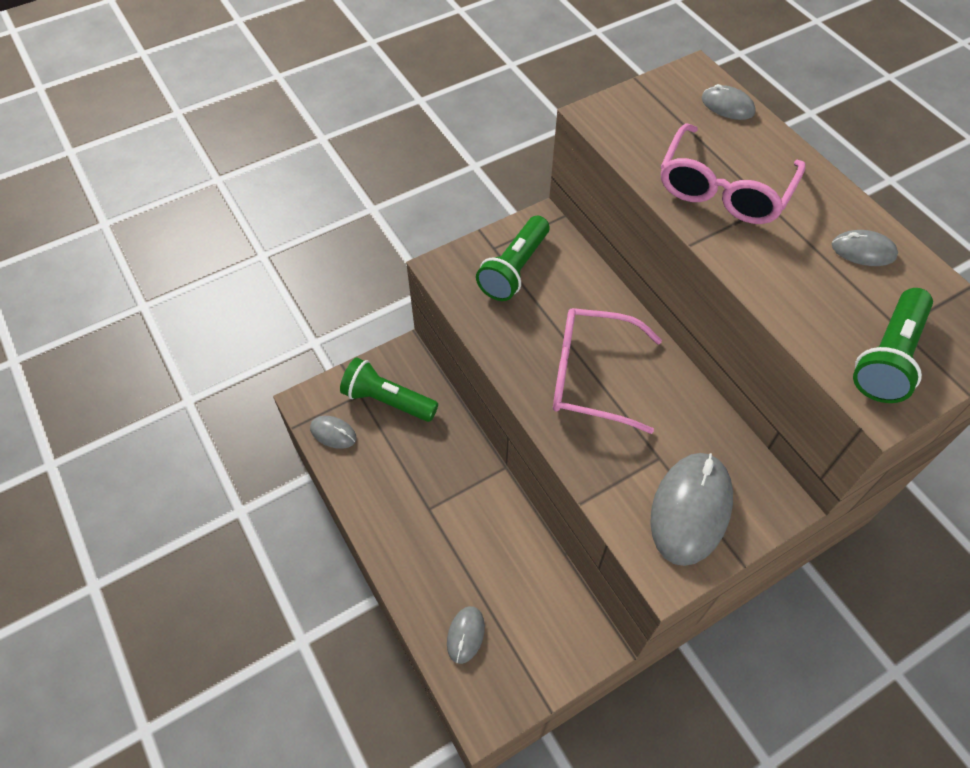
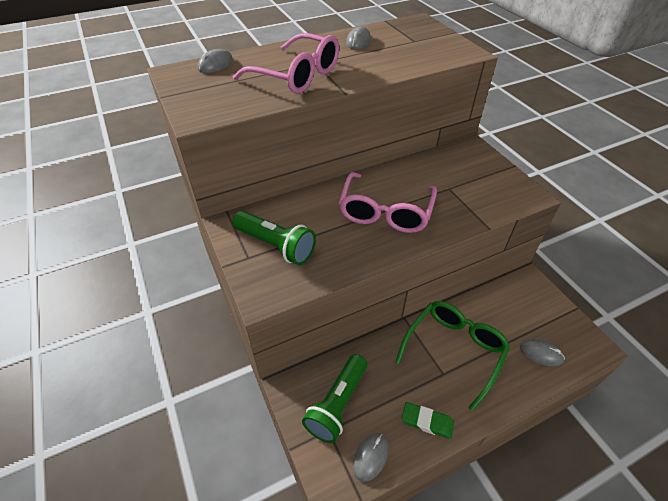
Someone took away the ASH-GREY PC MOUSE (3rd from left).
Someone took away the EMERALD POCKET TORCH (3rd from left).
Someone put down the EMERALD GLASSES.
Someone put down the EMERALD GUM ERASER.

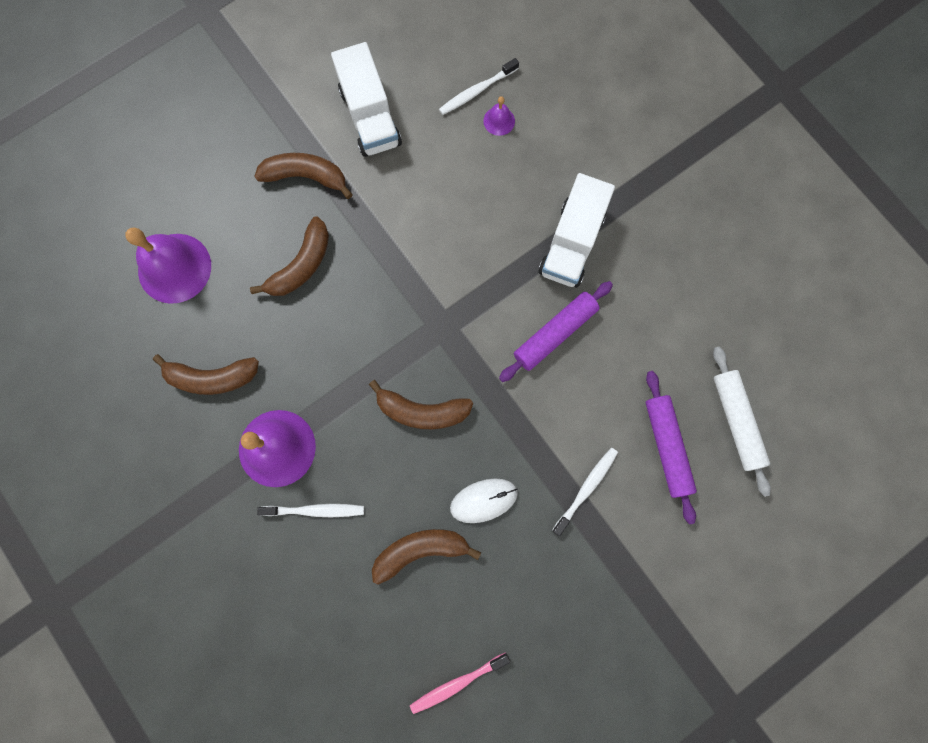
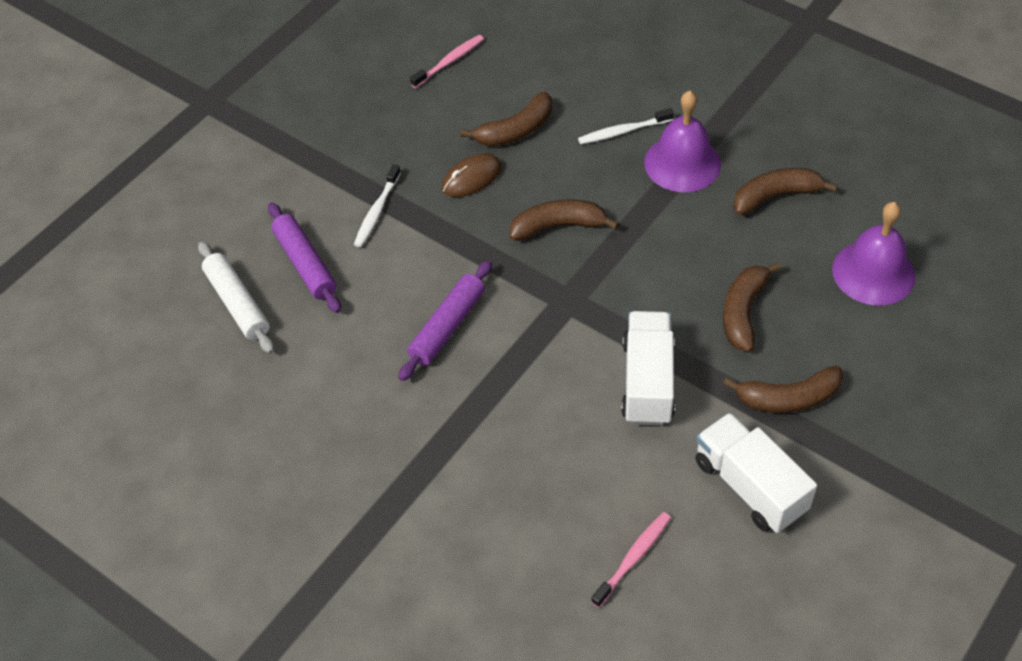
Someone took away the PURPLE SCHOOL BELL (3rd from left).
Someone carried the WHITE LORRY (2nd from left in the first image).
Someone repainted the WHITE TOOTH BRUSH (2nd from left), which became the PINK TOOTH BRUSH (2nd from left).
Someone repainted the WHITE PC MOUSE, which became the RUSSET PC MOUSE.

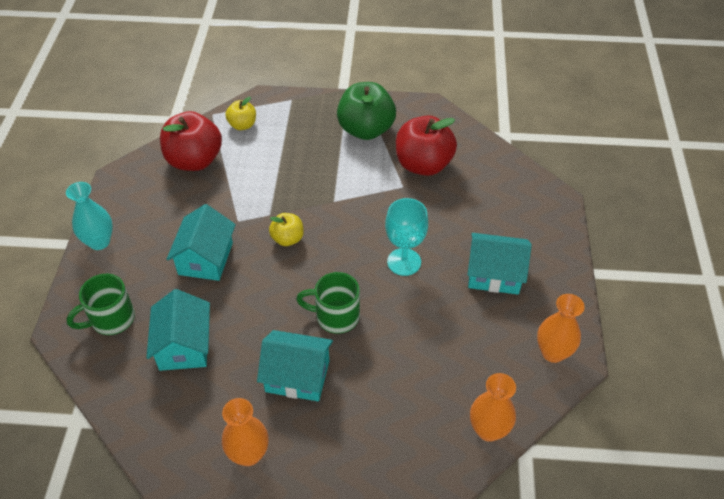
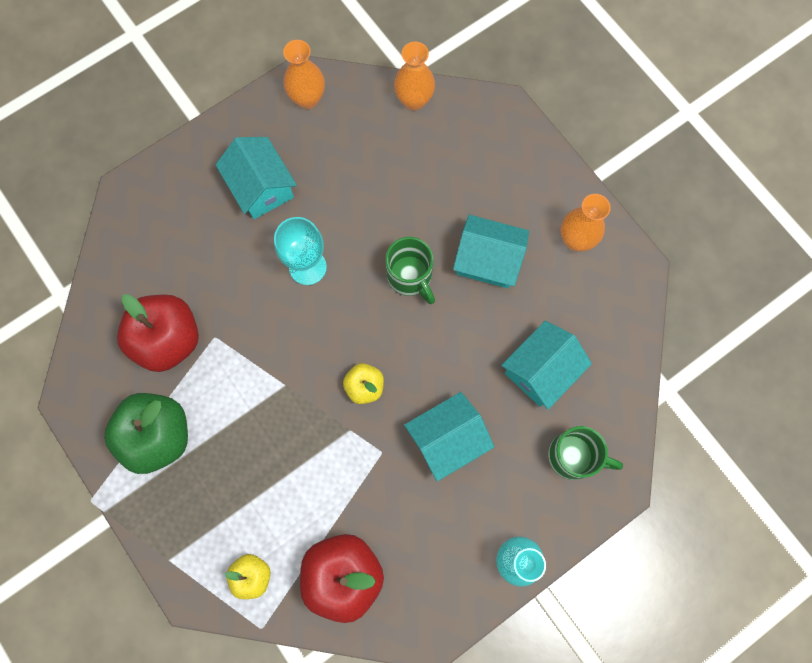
Someone rotated the AQUA TOY HOUSE (3rd from left) by 45 degrees counterclockwise.

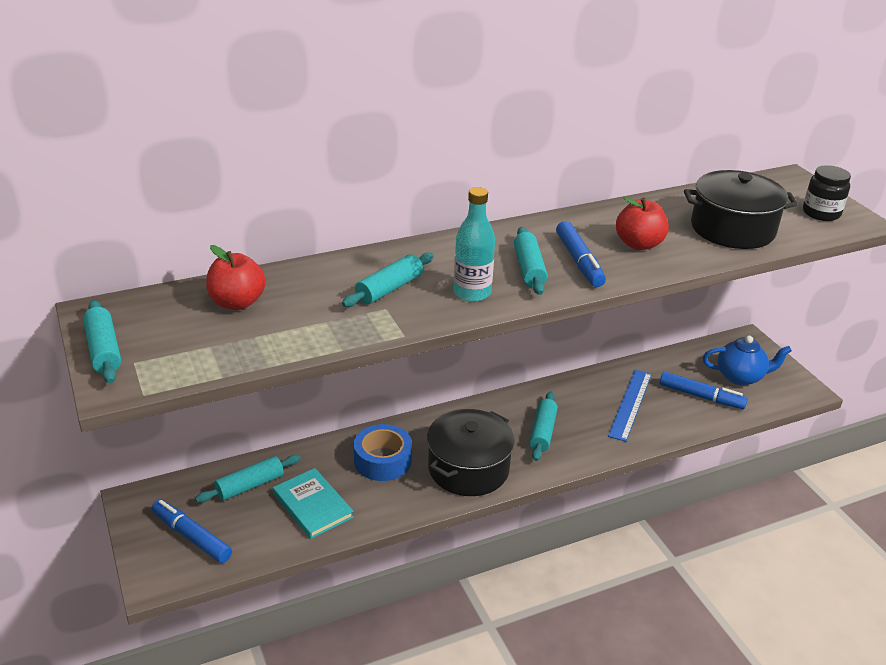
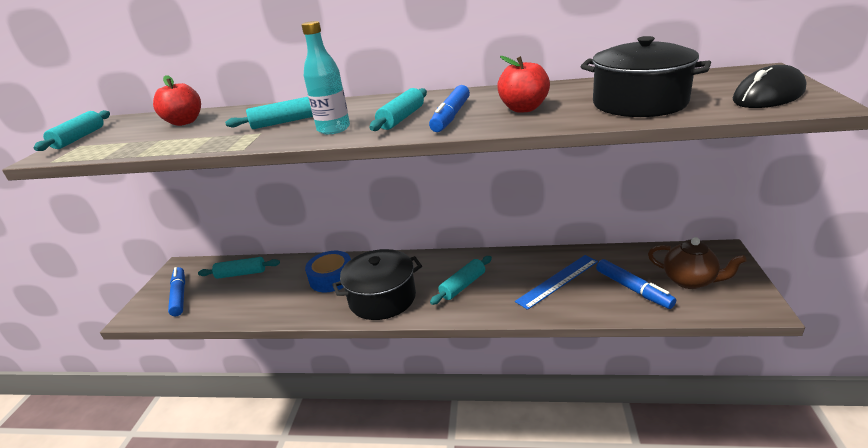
Someone took away the AQUA HARDCOVER.
Someone swapped the BLACK PRESERVE JAR for the BLACK PC MOUSE.
Someone repainted the COBALT CHINA TEAPOT, which became the RUSSET CHINA TEAPOT.

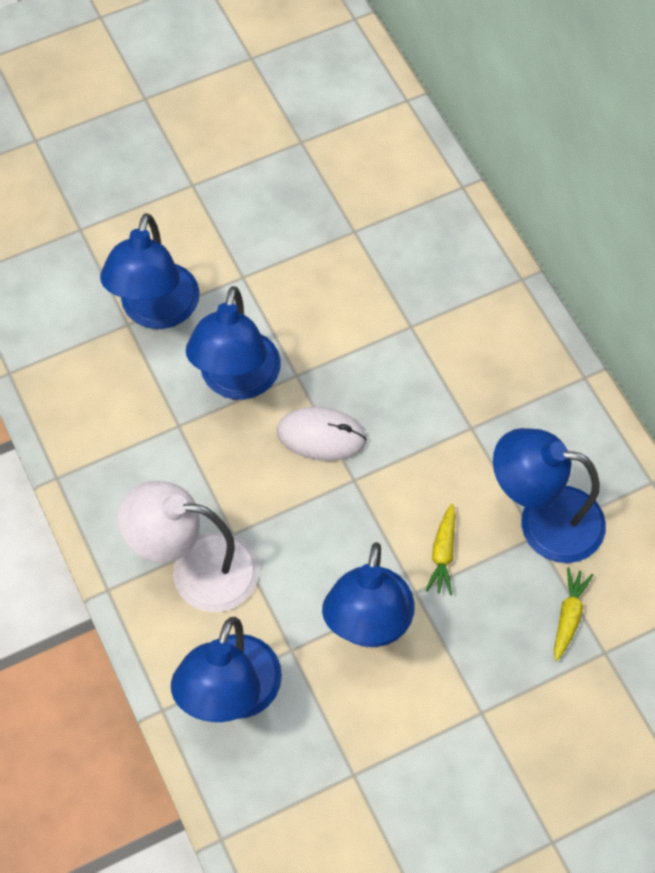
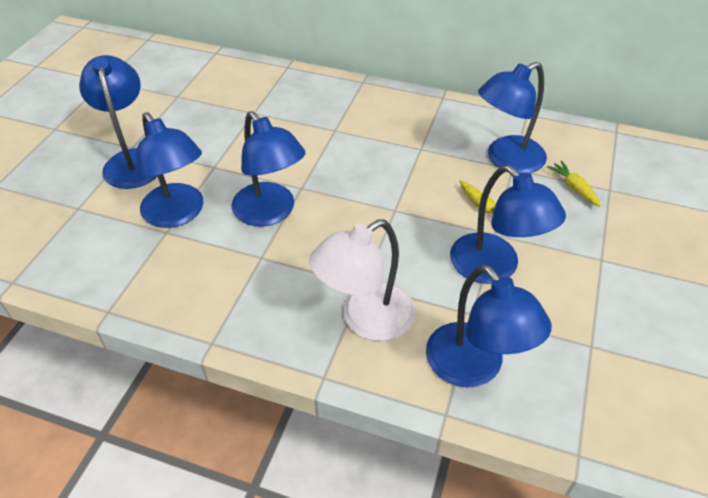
Someone took away the WHITE PC MOUSE.
Someone put down the COBALT LAMP (1st from left).

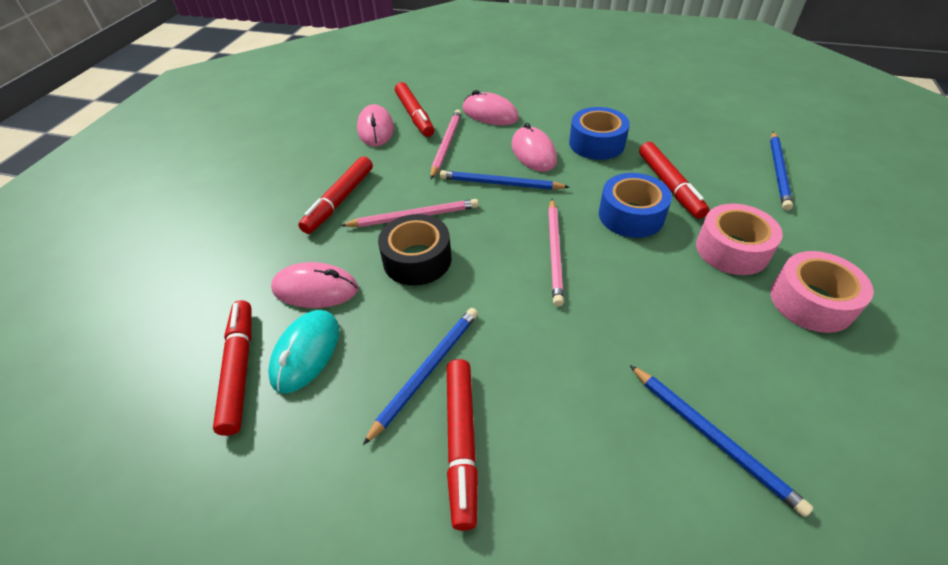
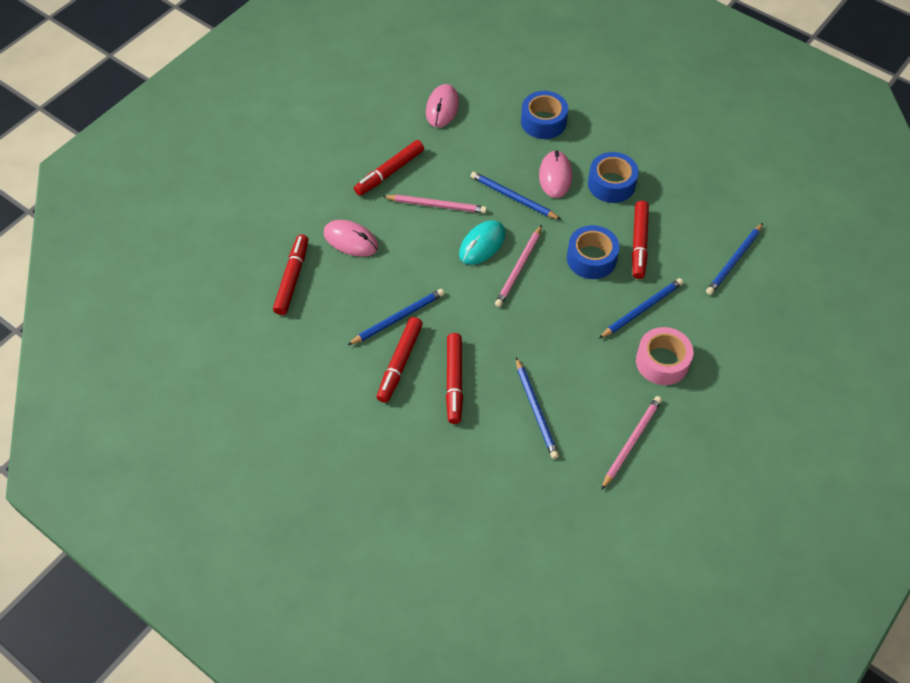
Someone took away the BLACK TAPE.
Someone carried the AQUA PC MOUSE.
Someone carried the CRIMSON MARKER PEN (3rd from left in the first image).
Someone carried the PINK WOODEN PENCIL (2nd from left in the first image).
Someone swapped the PINK PC MOUSE (3rd from left) for the COBALT TAPE (1st from left).
Someone swapped the PINK TAPE (1st from left) for the COBALT WOODEN PENCIL (4th from left).

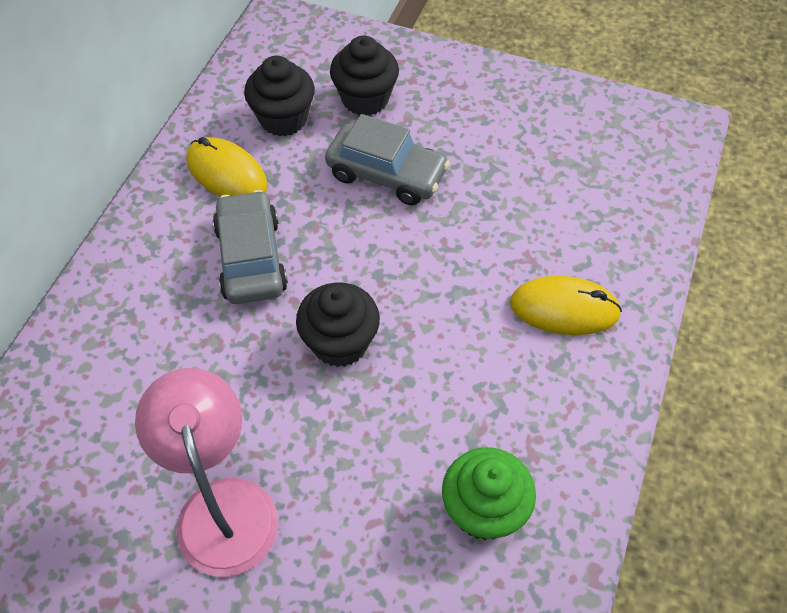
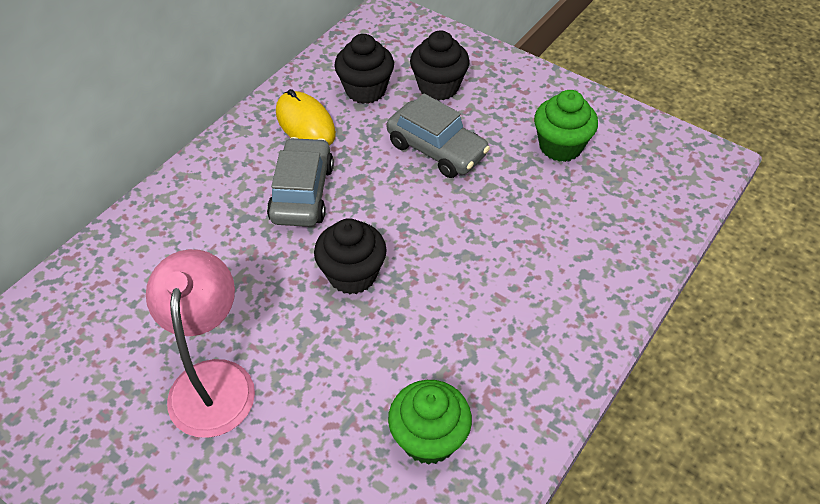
Someone took away the GOLDEN PC MOUSE (2nd from left).
Someone put down the EMERALD FAIRY CAKE (2nd from left).

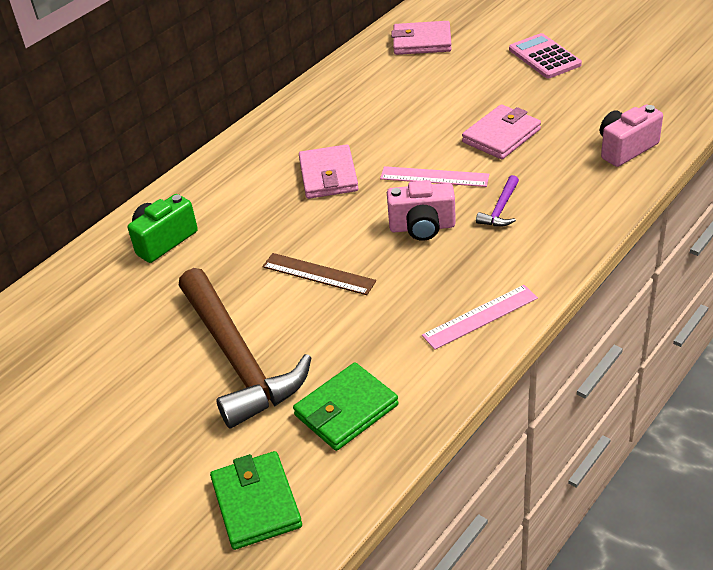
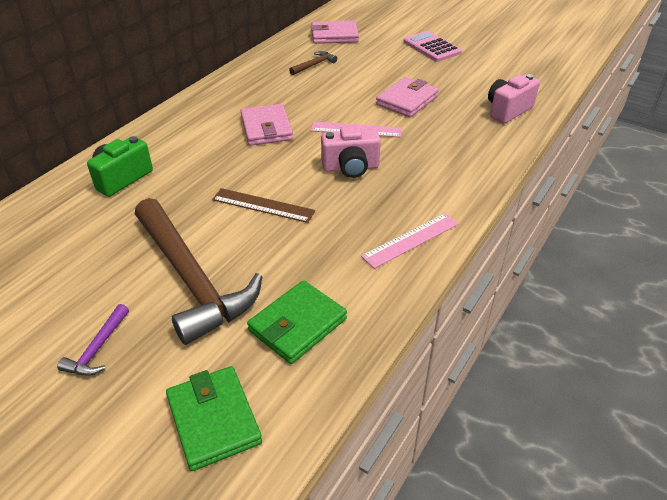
Someone put down the RUSSET CARPENTER'S HAMMER (2nd from left).
Someone carried the PURPLE CARPENTER'S HAMMER.

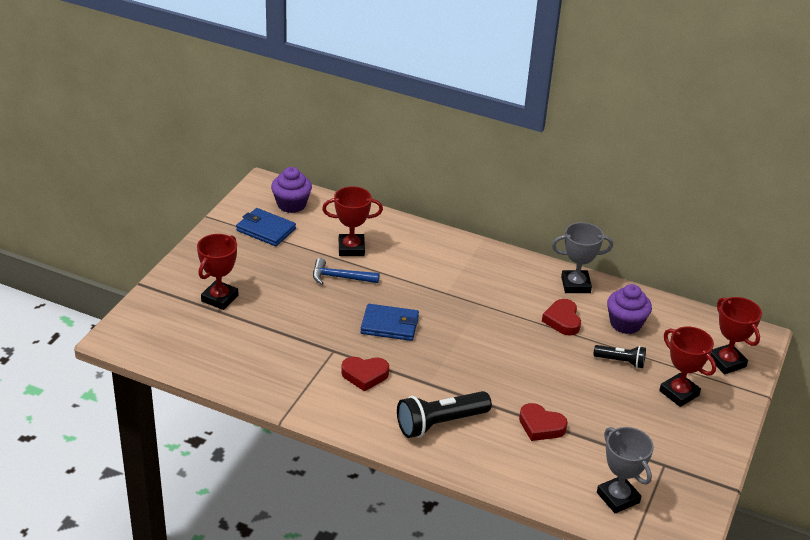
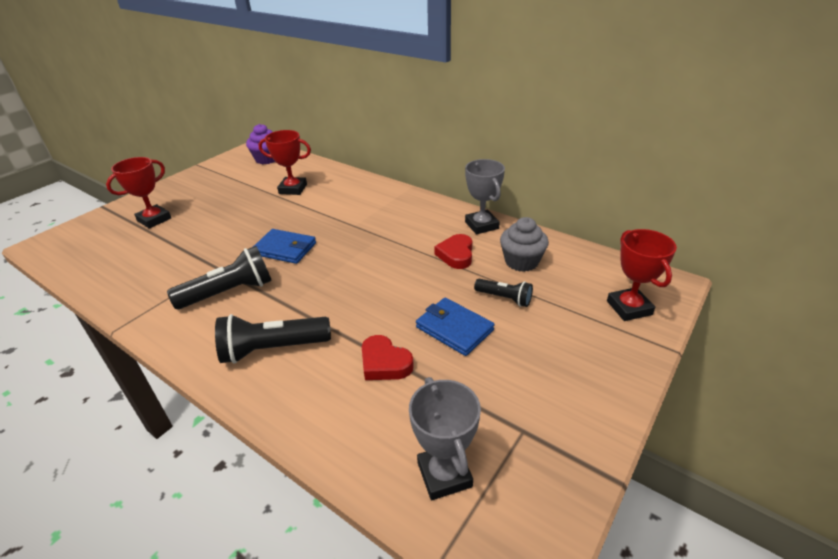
Someone took away the COBALT CARPENTER'S HAMMER.
Someone took away the CRIMSON AWARD CUP (3rd from left).
Someone carried the COBALT WALLET (1st from left in the first image).
Someone swapped the CRIMSON HEART (1st from left) for the BLACK POCKET TORCH (1st from left).
Someone repainted the PURPLE FAIRY CAKE (2nd from left), which became the ASH-GREY FAIRY CAKE.
Someone rotated the ASH-GREY AWARD CUP (1st from left in the first image) by 60 degrees clockwise.

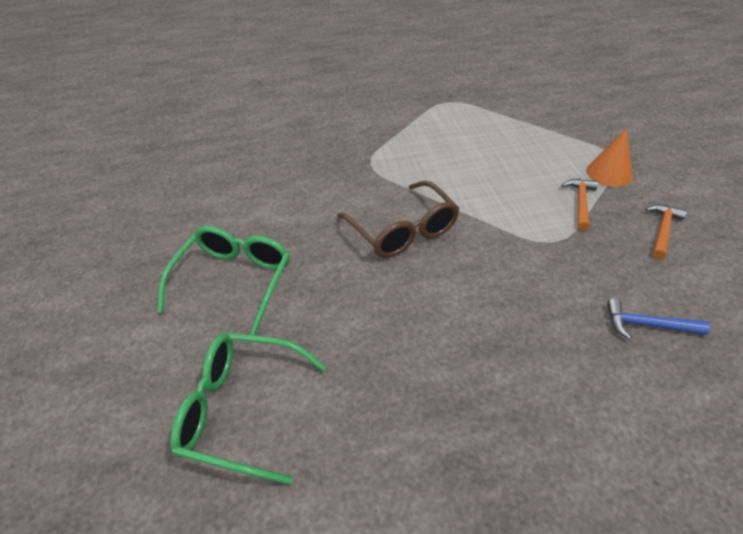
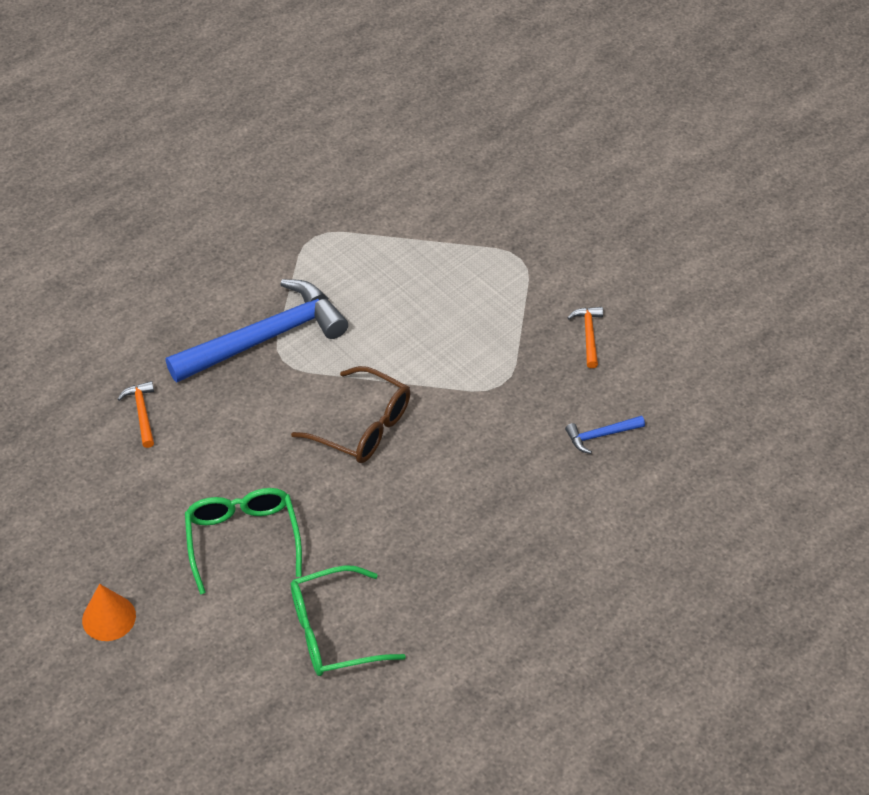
Someone put down the COBALT CARPENTER'S HAMMER (1st from left).
Someone carried the ORANGE-COLOURED CARPENTER'S HAMMER (1st from left).
Someone carried the ORANGE-COLOURED SOLID CONE.

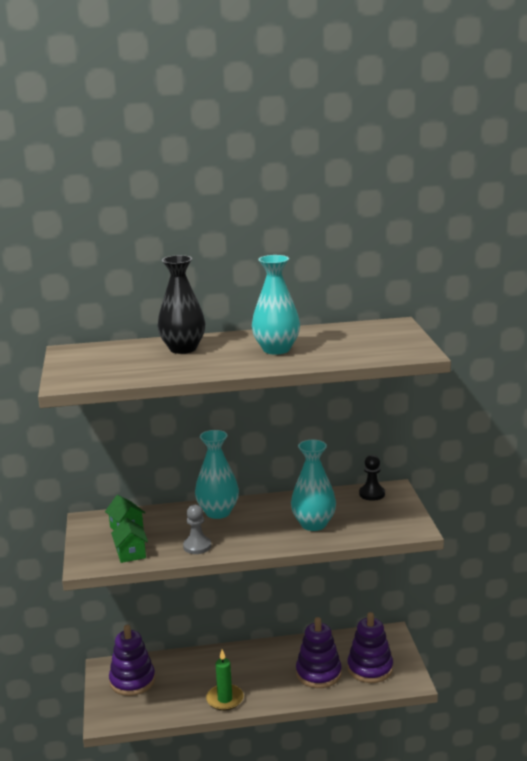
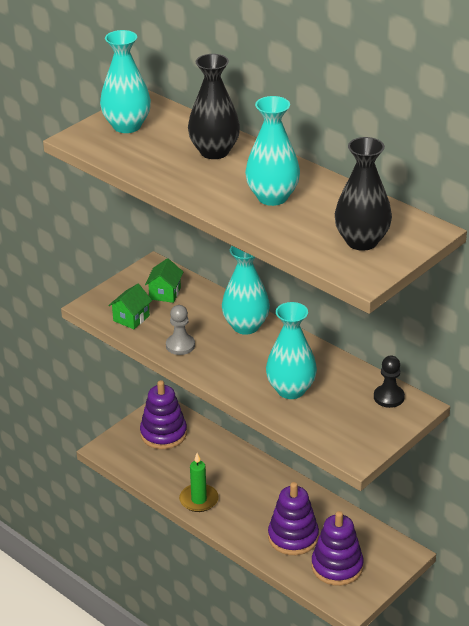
Someone put down the AQUA TALL VASE (1st from left).
Someone put down the BLACK TALL VASE (2nd from left).

